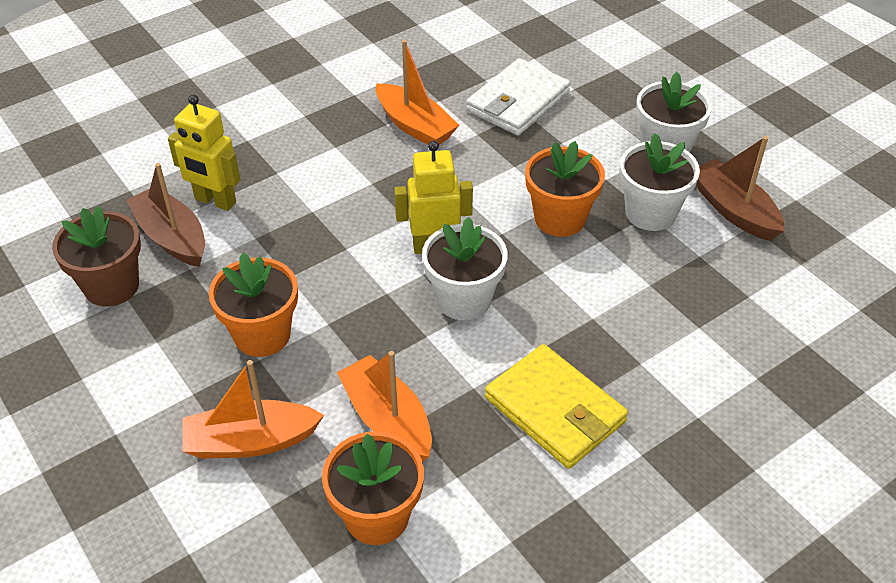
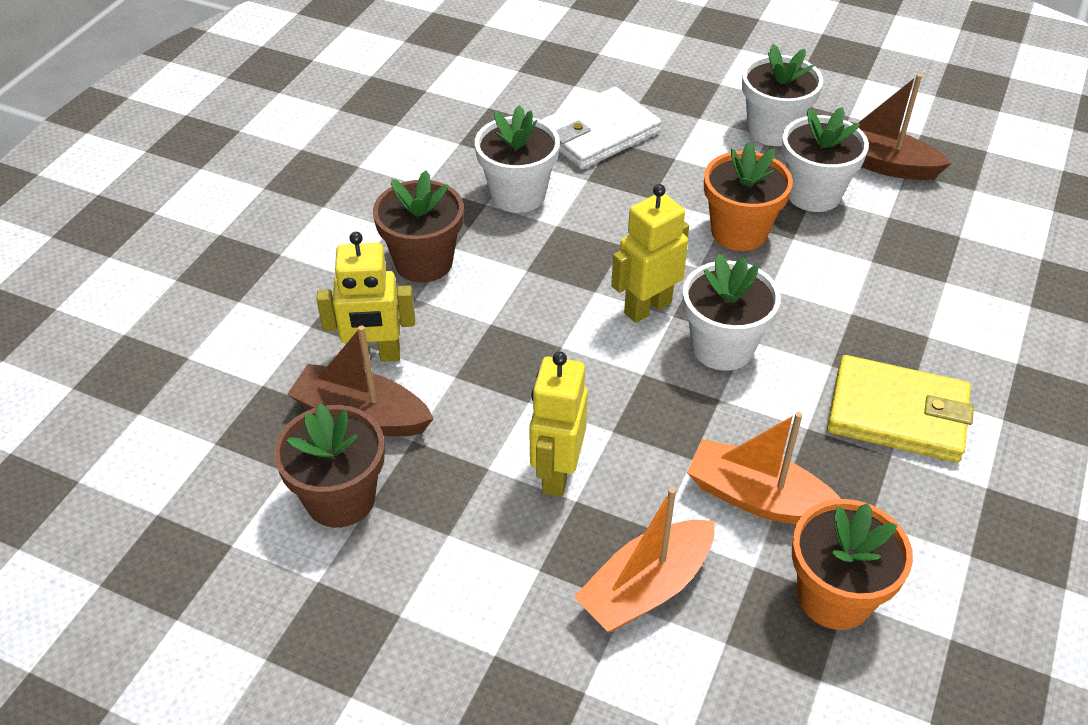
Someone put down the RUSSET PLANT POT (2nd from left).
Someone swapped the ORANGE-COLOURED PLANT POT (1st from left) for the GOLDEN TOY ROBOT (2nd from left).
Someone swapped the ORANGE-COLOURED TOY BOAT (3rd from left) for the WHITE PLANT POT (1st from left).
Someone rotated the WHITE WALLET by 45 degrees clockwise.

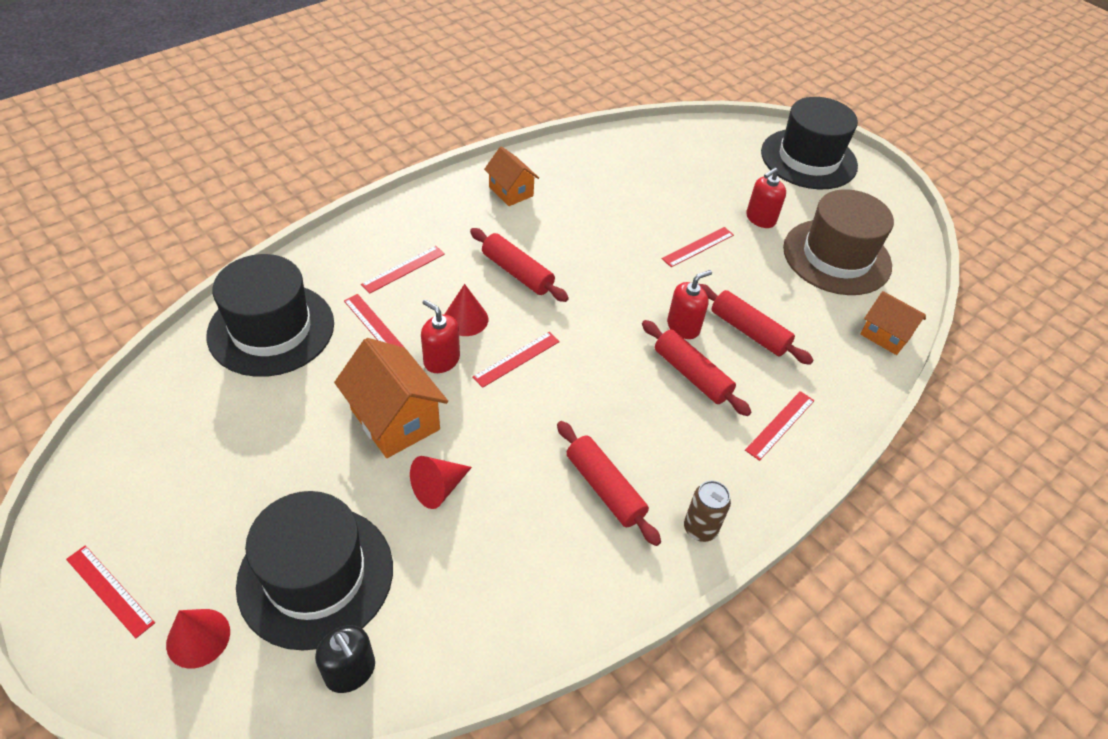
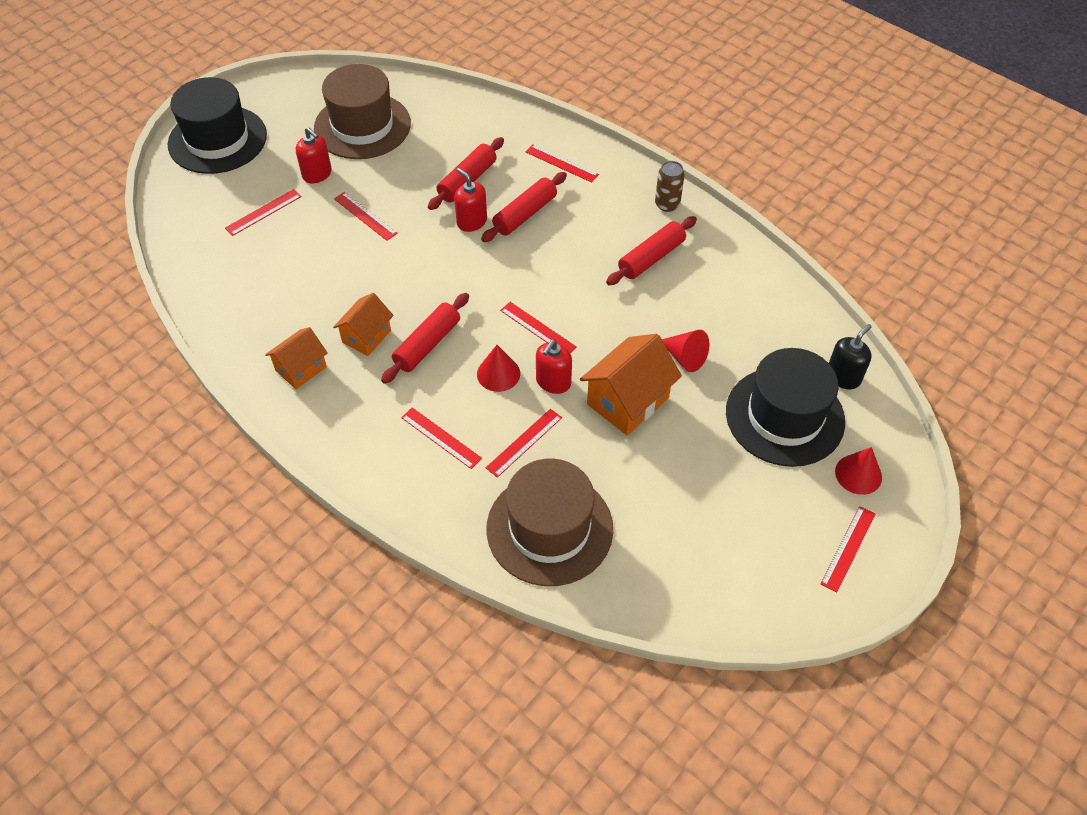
Someone put down the CRIMSON STRAIGHTEDGE (1st from left).
Someone carried the ORANGE-COLOURED TOY HOUSE (3rd from left in the first image).
Someone repainted the BLACK TALL HAT (1st from left), which became the RUSSET TALL HAT (2nd from left).

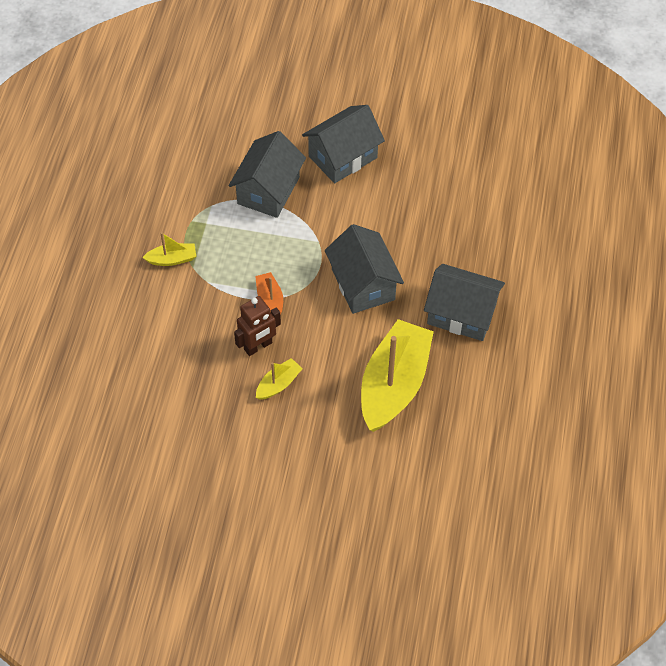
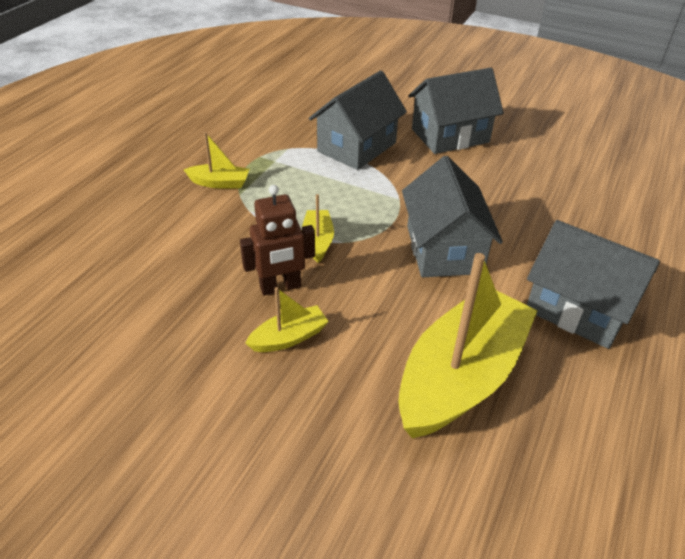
Someone repainted the ORANGE-COLOURED TOY BOAT, which became the GOLDEN TOY BOAT (3rd from left).

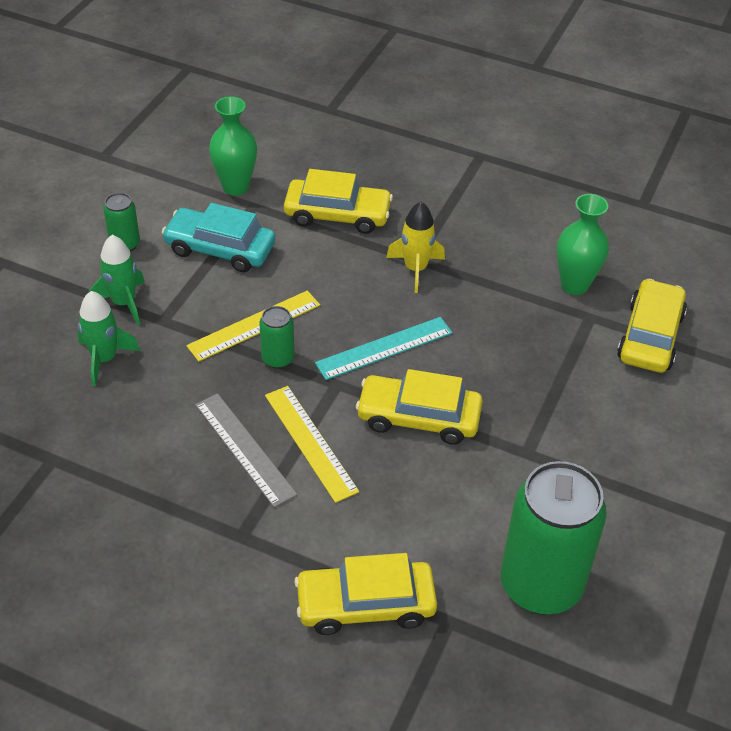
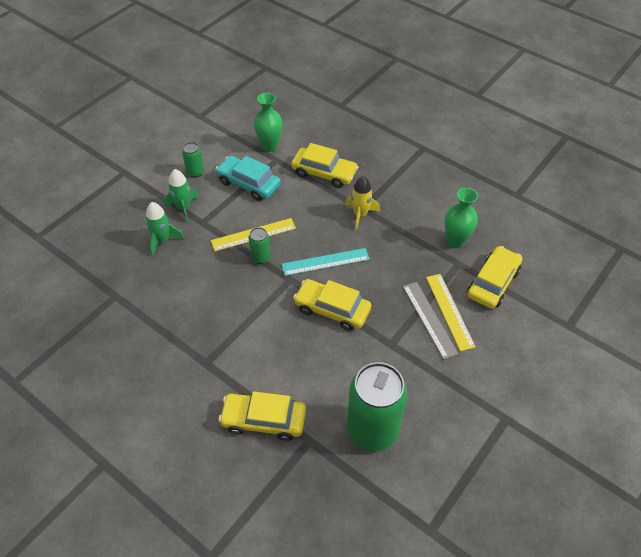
Someone carried the ASH-GREY STRAIGHTEDGE.
Someone carried the GOLDEN STRAIGHTEDGE (2nd from left).

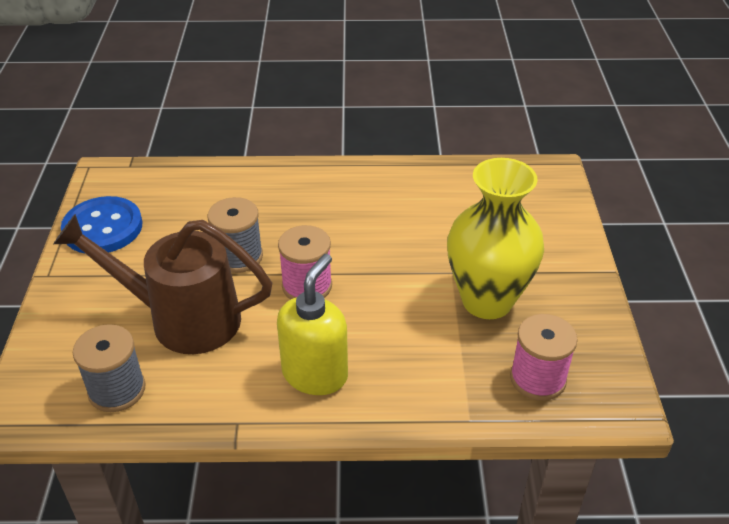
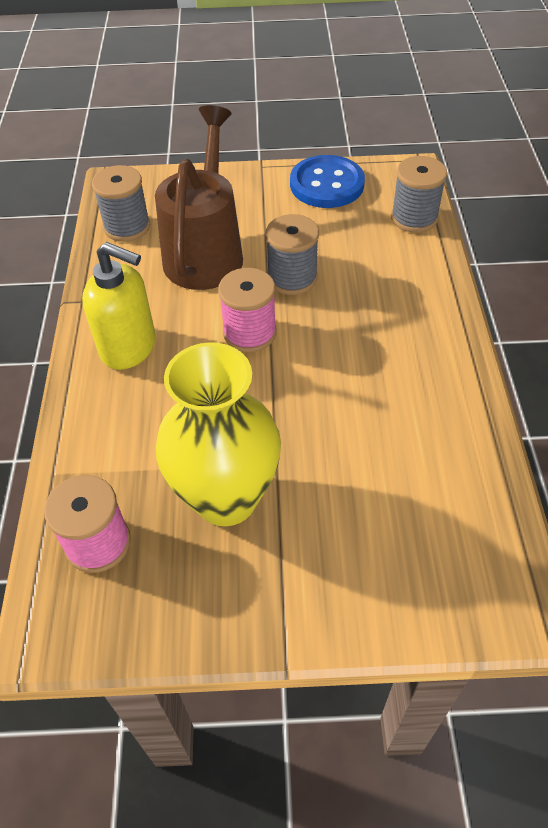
Someone put down the ASH-GREY SPOOL (3rd from left).

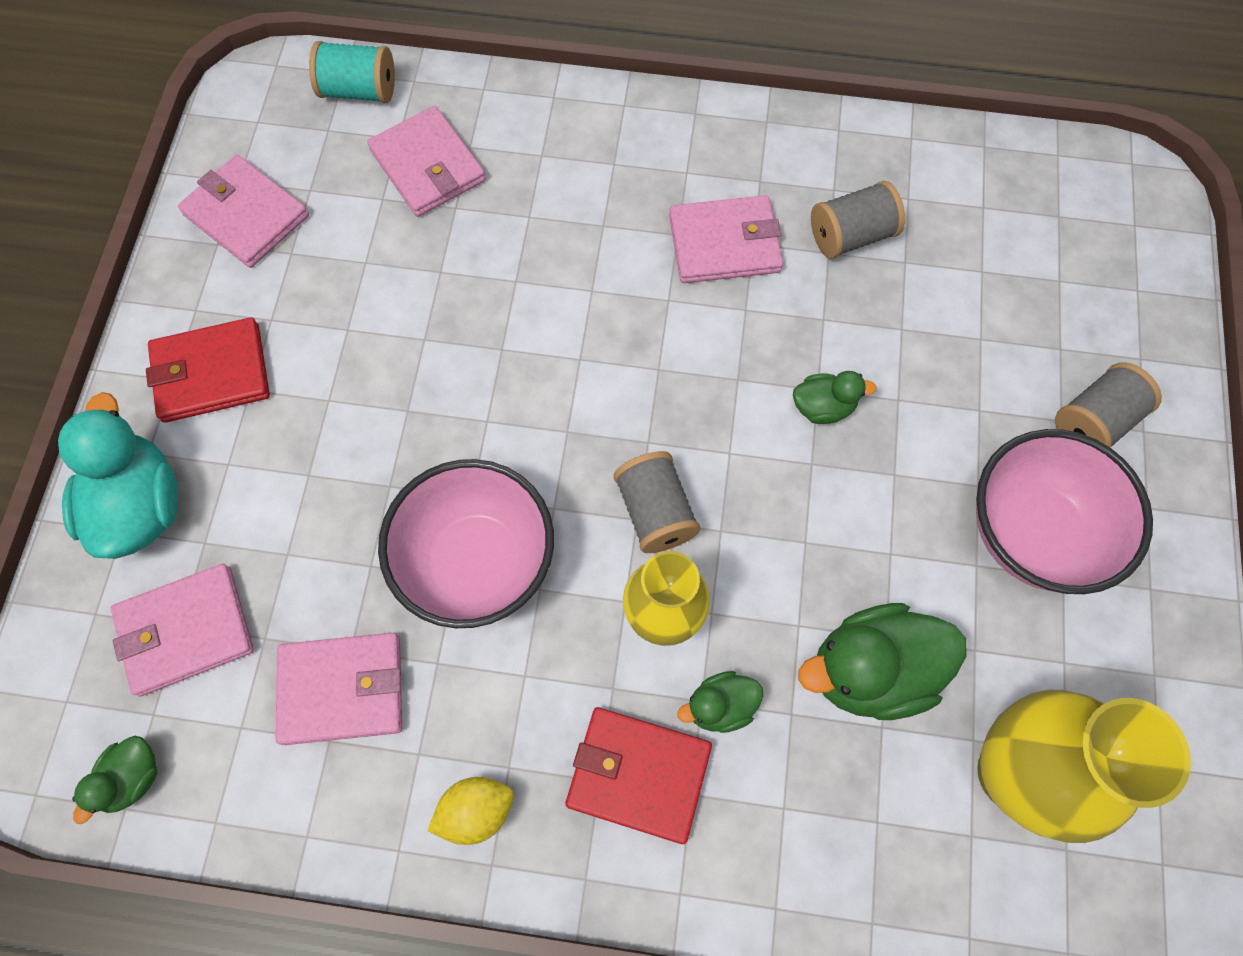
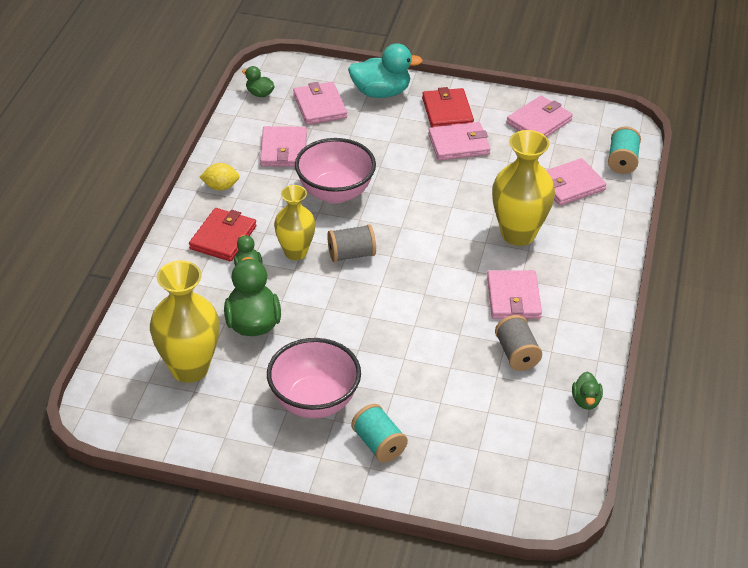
Someone put down the PINK WALLET (3rd from left).
Someone put down the GOLDEN TALL VASE (3rd from left).
Someone carried the EMERALD TOY DUCK (3rd from left in the first image).
Someone repainted the ASH-GREY SPOOL (3rd from left), which became the AQUA SPOOL (1st from left).
Someone rotated the GOLDEN TOY LEMON by 75 degrees counterclockwise.

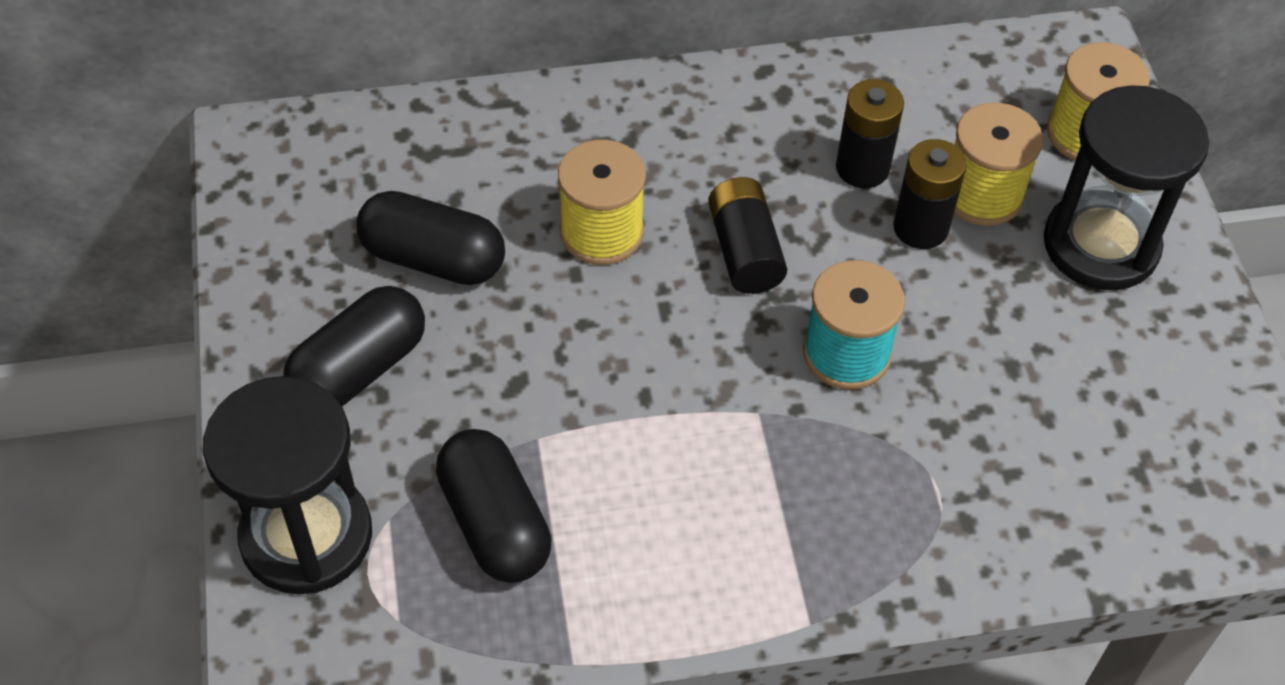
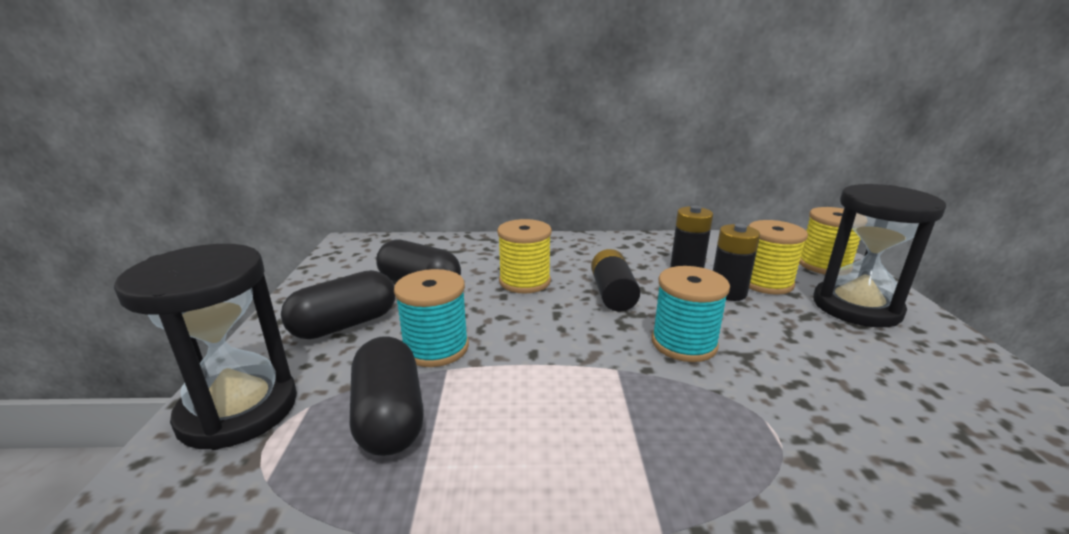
Someone put down the AQUA SPOOL (1st from left).

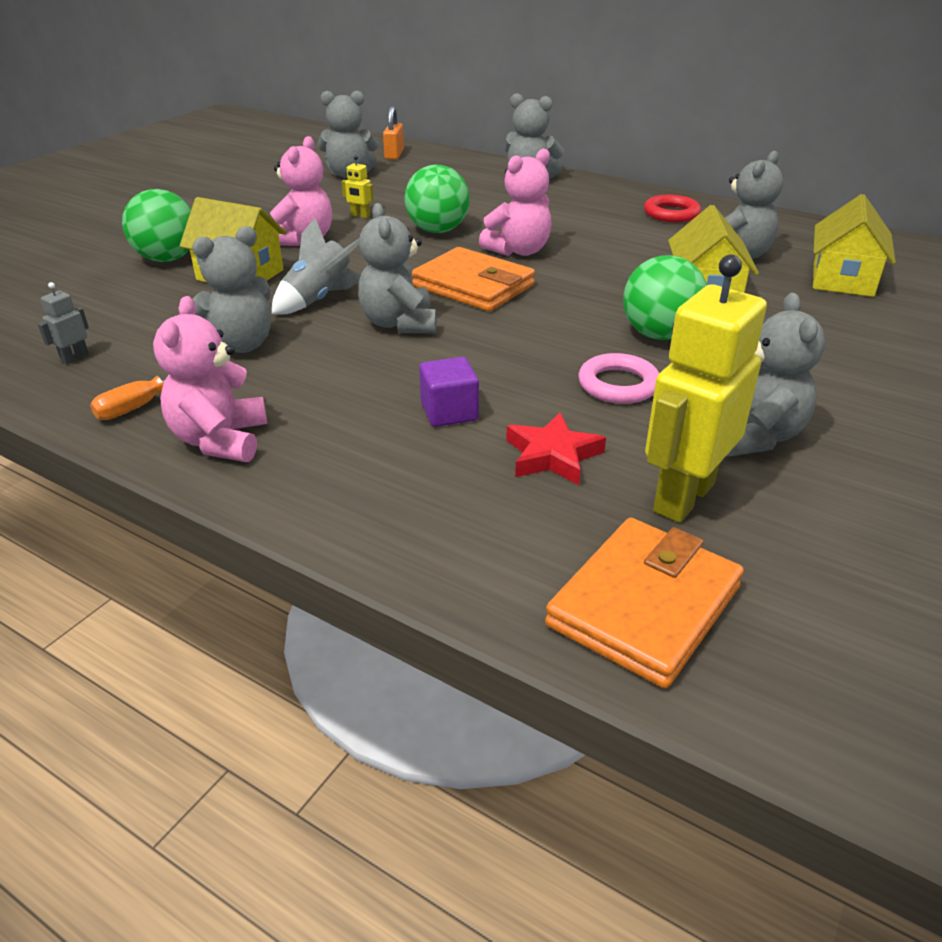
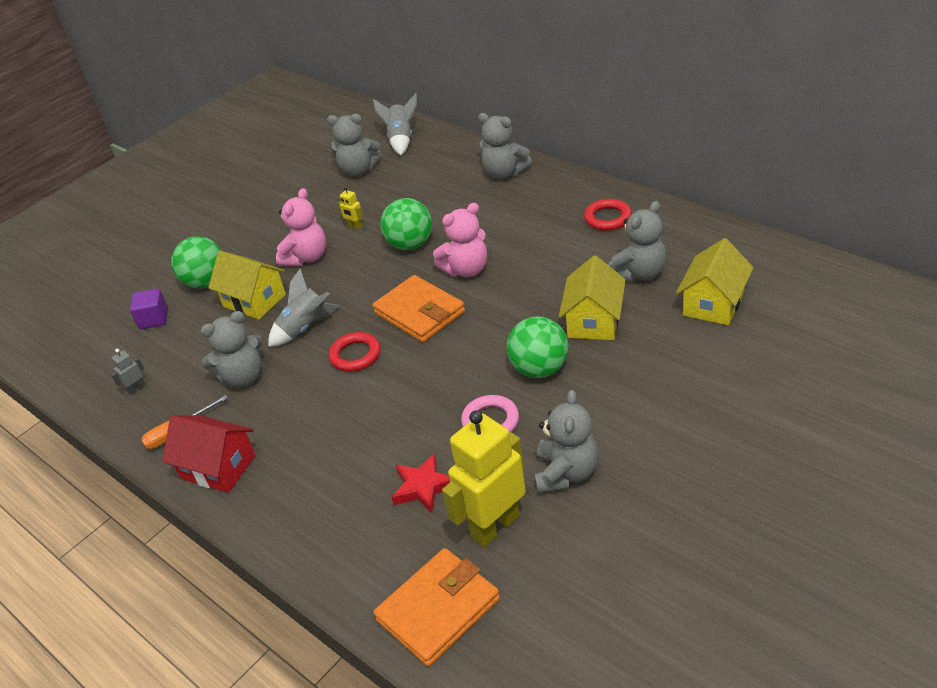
Someone carried the PURPLE BLOCK.
Someone swapped the PINK TEDDY (1st from left) for the CRIMSON TOY HOUSE.
Someone swapped the ASH-GREY TEDDY (3rd from left) for the CRIMSON TORUS (1st from left).
Someone swapped the ORANGE-COLOURED SMALL LOCK for the ASH-GREY TOY ROCKET (2nd from left).

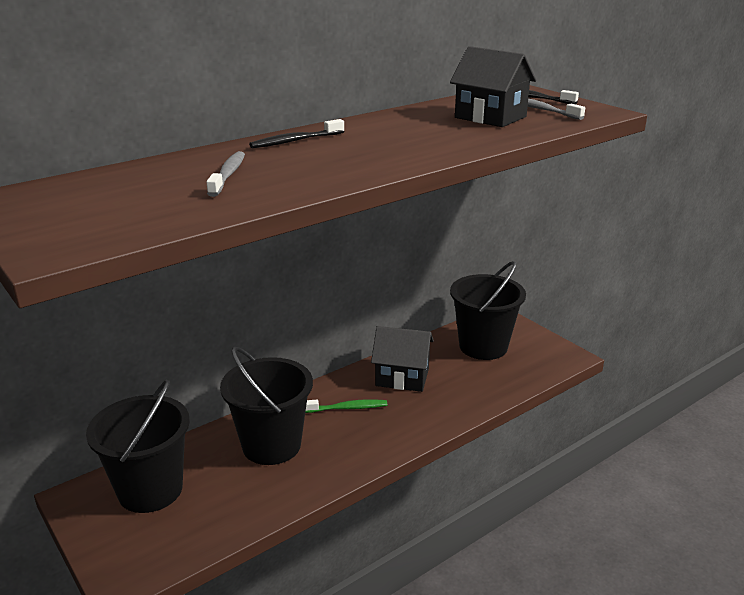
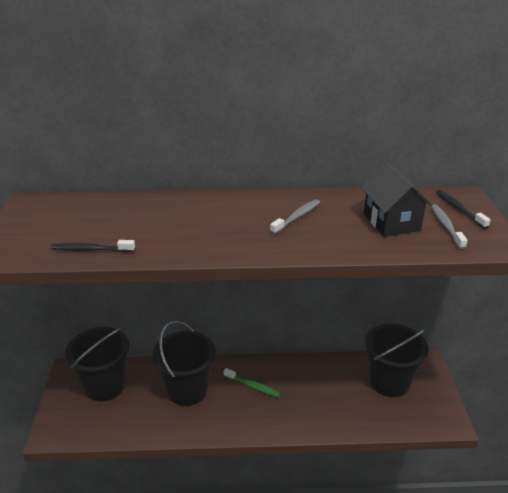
Someone took away the BLACK TOY HOUSE (1st from left).
Someone carried the ASH-GREY TOOTH BRUSH (1st from left).
Someone carried the BLACK TOOTH BRUSH (1st from left).

